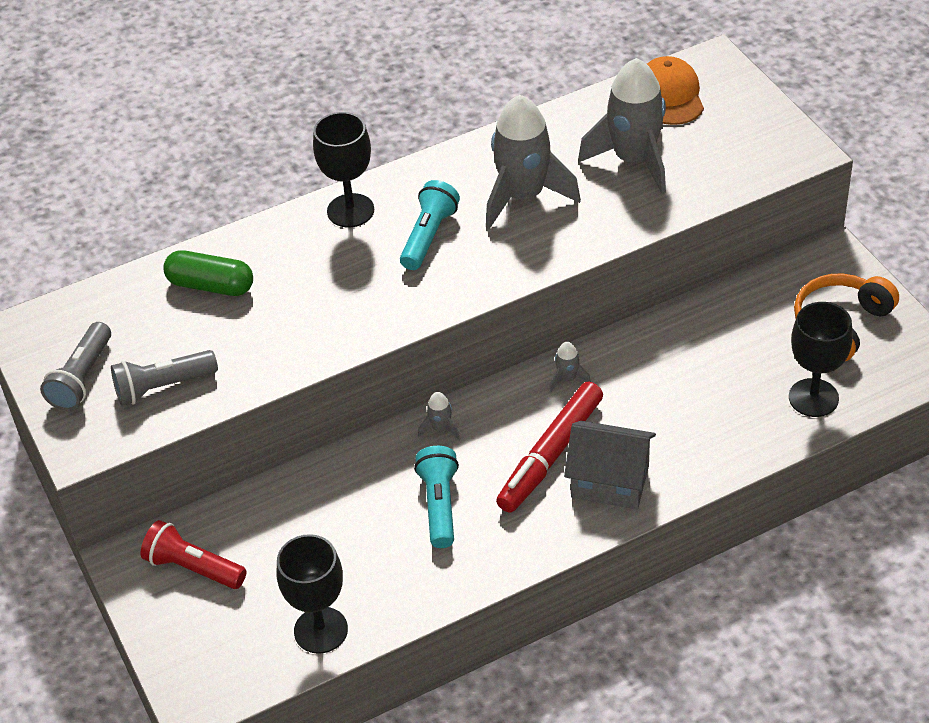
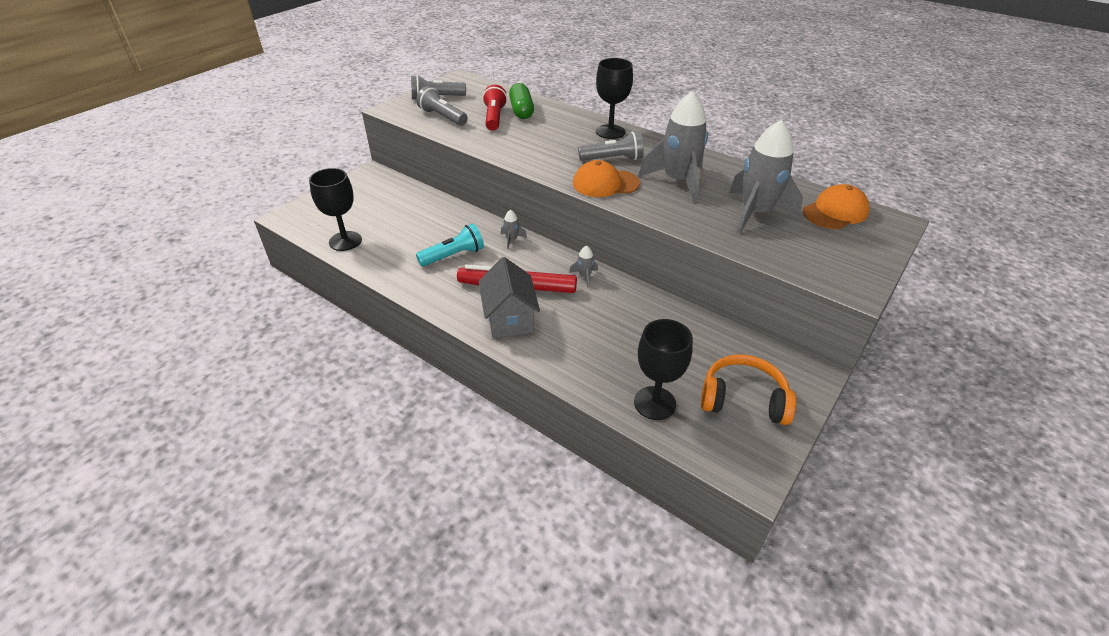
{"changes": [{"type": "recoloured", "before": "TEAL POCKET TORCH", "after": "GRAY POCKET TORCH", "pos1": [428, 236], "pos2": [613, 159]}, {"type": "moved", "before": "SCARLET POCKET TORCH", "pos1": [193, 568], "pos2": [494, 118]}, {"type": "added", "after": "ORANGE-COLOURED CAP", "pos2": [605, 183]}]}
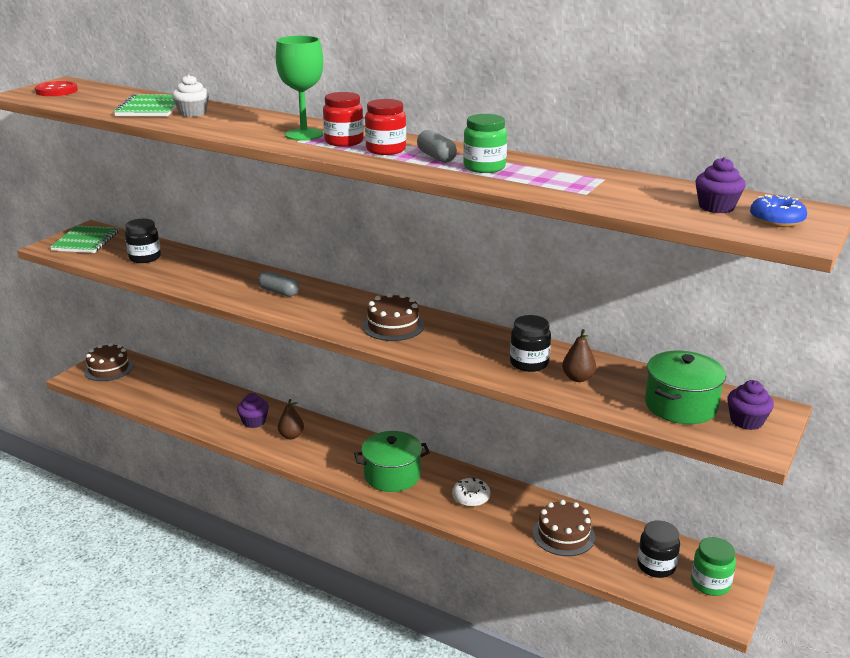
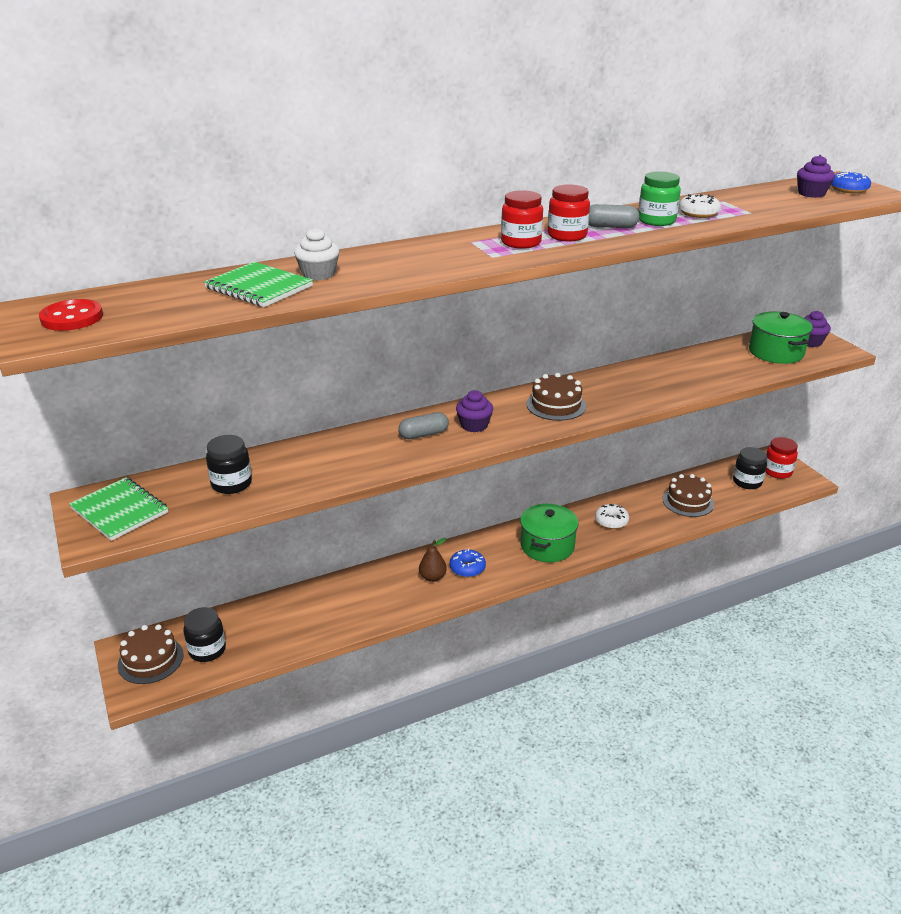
{"changes": [{"type": "removed", "before": "GREEN CHALICE", "pos1": [304, 135]}, {"type": "moved", "before": "BLACK JAR", "pos1": [529, 363], "pos2": [207, 650]}, {"type": "removed", "before": "BROWN TOY PEAR", "pos1": [578, 378]}, {"type": "moved", "before": "PURPLE CUPCAKE", "pos1": [254, 422], "pos2": [474, 425]}, {"type": "recoloured", "before": "GREEN JAR", "after": "SCARLET JAR", "pos1": [710, 583], "pos2": [777, 471]}, {"type": "added", "after": "SNOW-WHITE DONUT", "pos2": [698, 213]}, {"type": "added", "after": "COBALT DONUT", "pos2": [467, 568]}]}
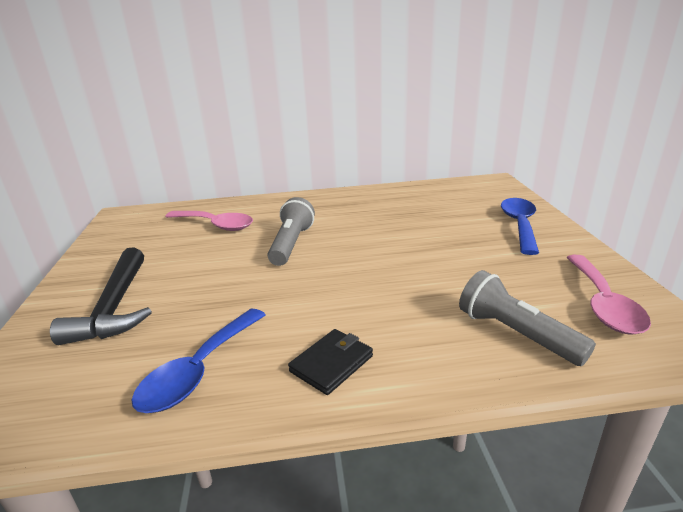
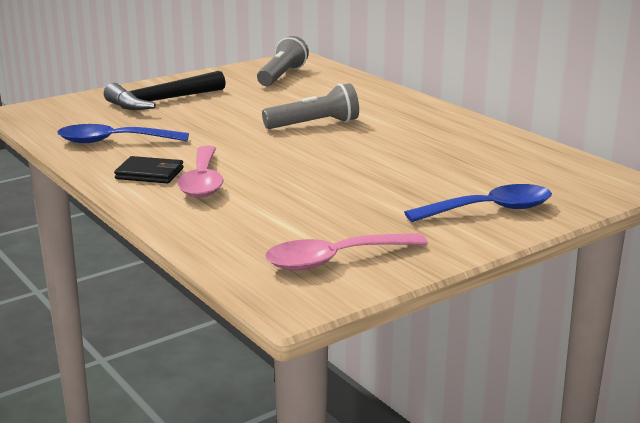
{"changes": [{"type": "moved", "before": "PINK TABLESPOON", "pos1": [216, 225], "pos2": [202, 181]}, {"type": "moved", "before": "GRAY POCKET TORCH", "pos1": [516, 333], "pos2": [282, 76]}]}
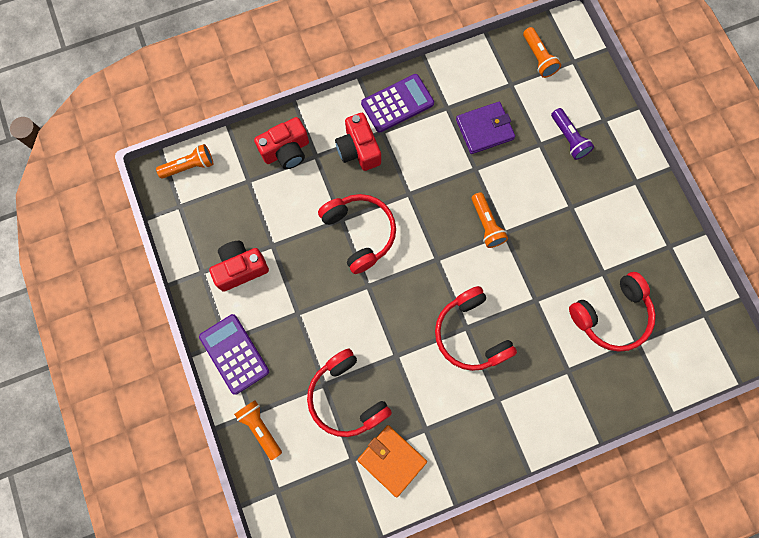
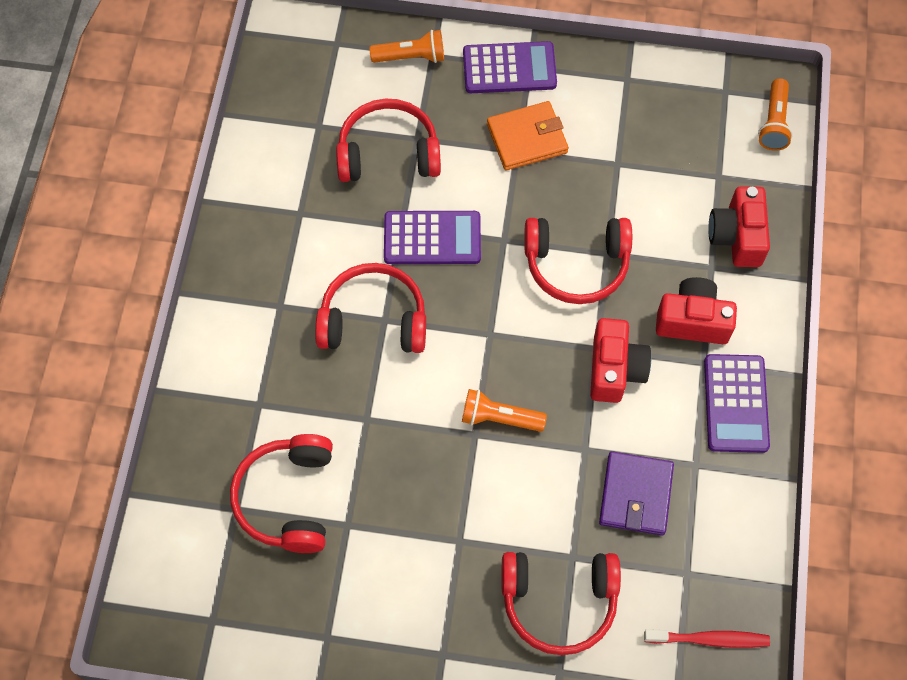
{"changes": [{"type": "replaced", "before": "ORANGE-COLOURED POCKET TORCH", "after": "SCARLET TOOTHBRUSH", "pos1": [538, 58], "pos2": [709, 639]}, {"type": "replaced", "before": "PURPLE POCKET TORCH", "after": "SCARLET OVER-EAR HEADPHONES", "pos1": [568, 138], "pos2": [559, 601]}, {"type": "moved", "before": "SCARLET COMPACT CAMERA", "pos1": [240, 268], "pos2": [615, 369]}, {"type": "moved", "before": "ORANGE-COLOURED BILLFOLD", "pos1": [392, 460], "pos2": [527, 138]}, {"type": "added", "after": "PURPLE CALCULATOR", "pos2": [432, 238]}]}
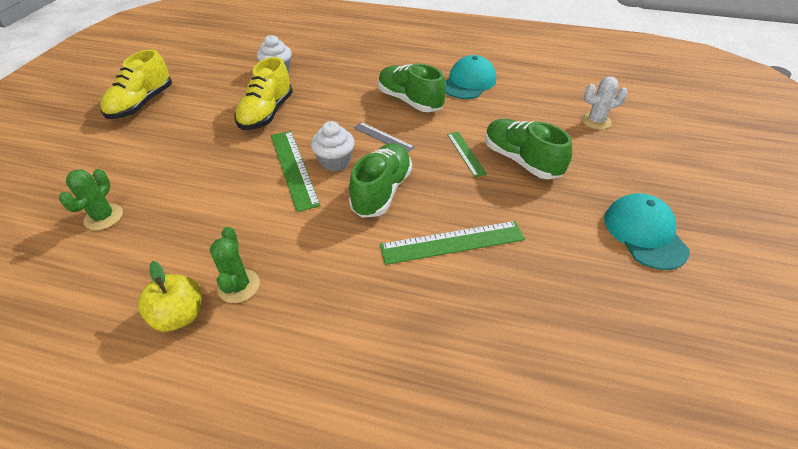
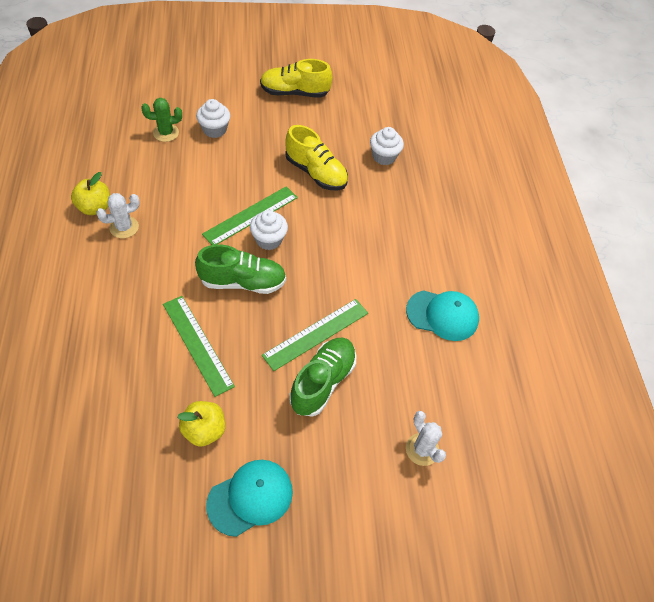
{"changes": [{"type": "turned", "before": "YELLOW LACE-UP SHOE", "pos1": [266, 113], "pos2": [316, 173], "turn": -135}, {"type": "removed", "before": "GREEN LACE-UP SHOE", "pos1": [410, 101]}, {"type": "removed", "before": "GRAY RULER", "pos1": [383, 137]}, {"type": "resized", "before": "GREEN RULER", "pos1": [466, 153], "pos2": [316, 334], "scale": 1.68}, {"type": "recoloured", "before": "GREEN SAGUARO CACTUS", "after": "SNOW-WHITE SAGUARO CACTUS", "pos1": [239, 286], "pos2": [124, 227]}, {"type": "added", "after": "SNOW-WHITE CUPCAKE", "pos2": [214, 130]}, {"type": "added", "after": "YELLOW TOY APPLE", "pos2": [204, 430]}]}
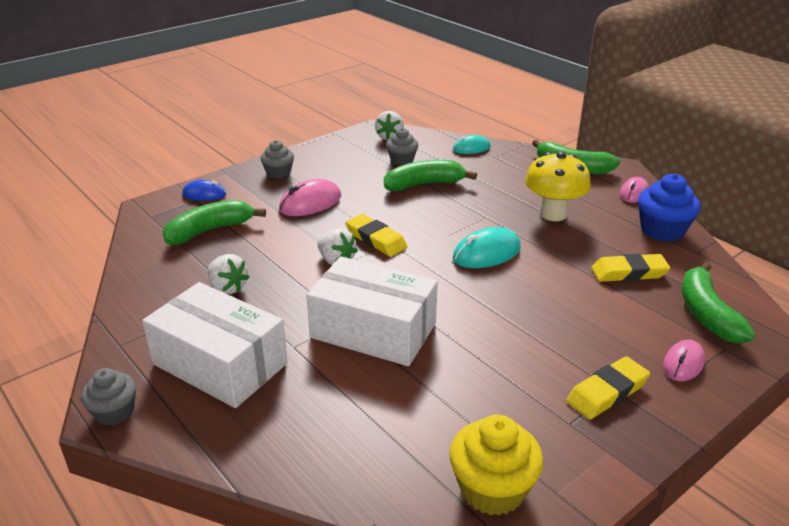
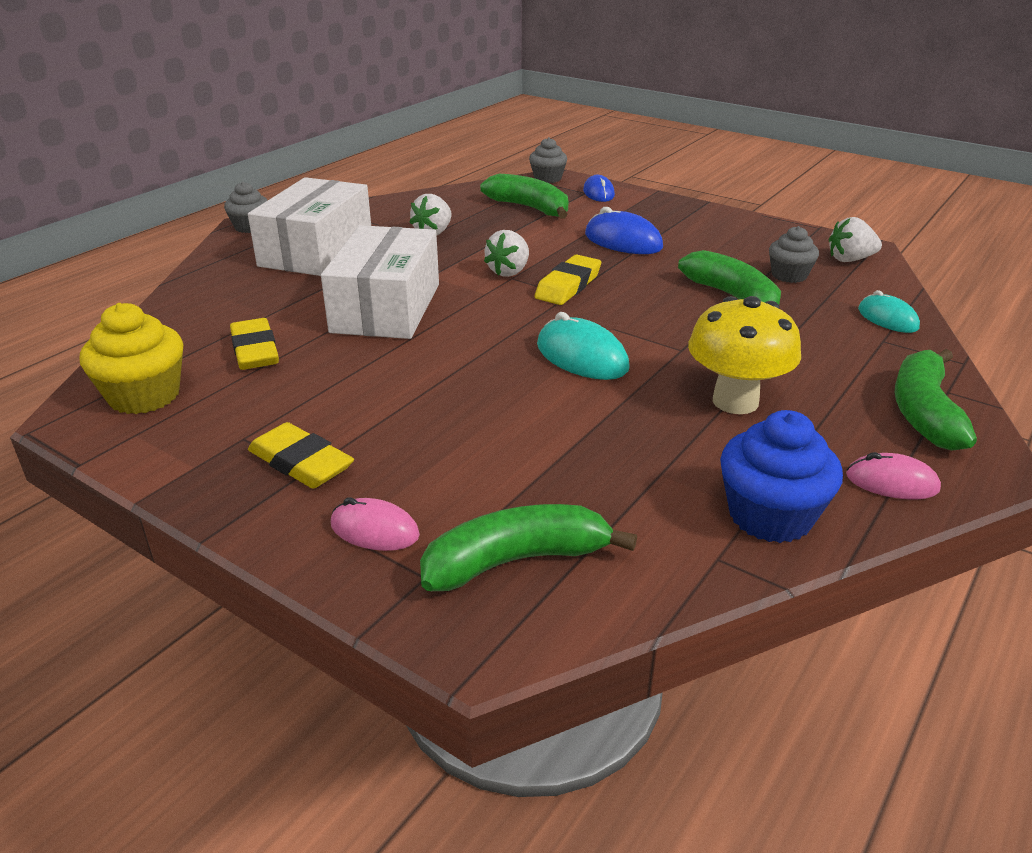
{"changes": [{"type": "moved", "before": "GRAY CUPCAKE", "pos1": [278, 173], "pos2": [547, 178]}, {"type": "recoloured", "before": "PINK MOUSE", "after": "COBALT MOUSE", "pos1": [310, 203], "pos2": [623, 241]}, {"type": "moved", "before": "YELLOW PENCIL ERASER", "pos1": [629, 272], "pos2": [255, 350]}]}
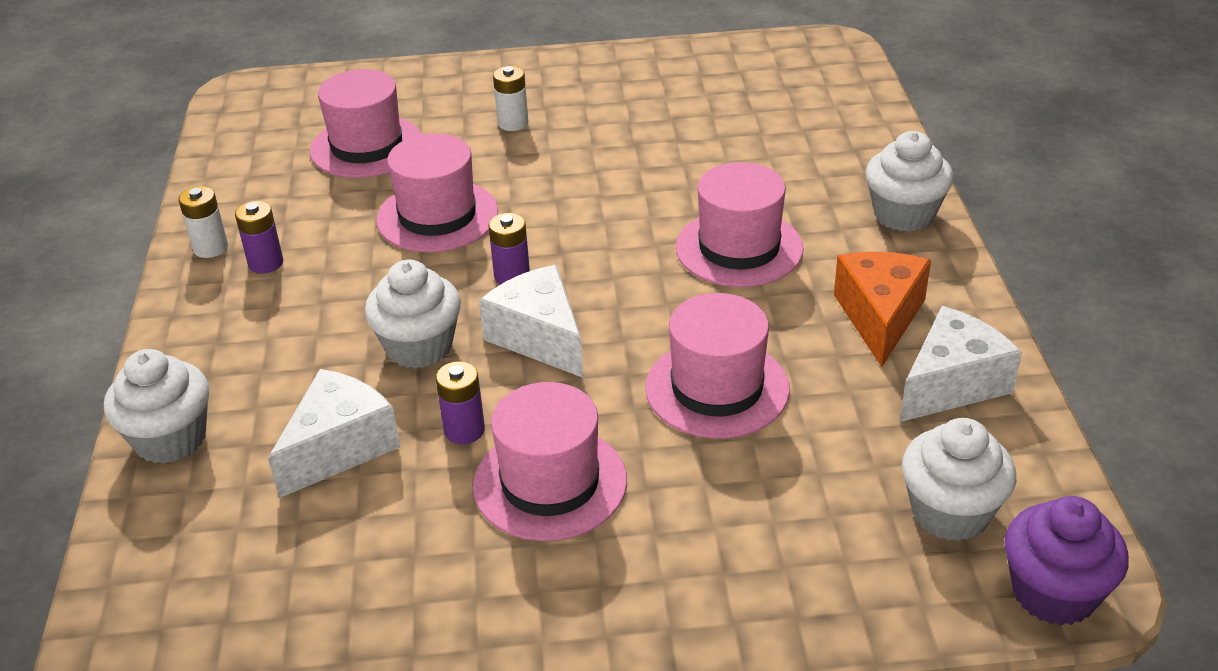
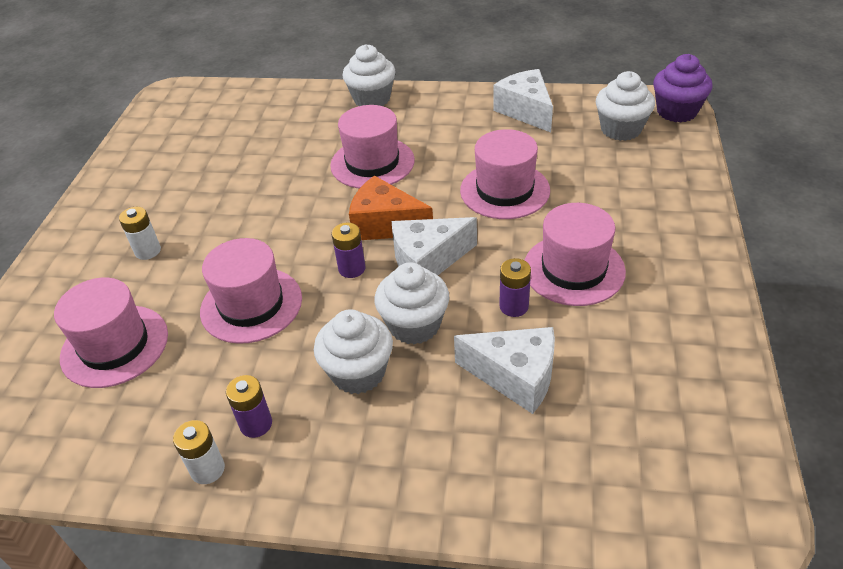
{"changes": [{"type": "moved", "before": "ORANGE-COLOURED CHEESE", "pos1": [880, 317], "pos2": [385, 225]}, {"type": "moved", "before": "SNOW-WHITE CUPCAKE", "pos1": [170, 439], "pos2": [358, 372]}, {"type": "turned", "before": "SNOW-WHITE CHEESE", "pos1": [340, 447], "pos2": [515, 377], "turn": 150}]}
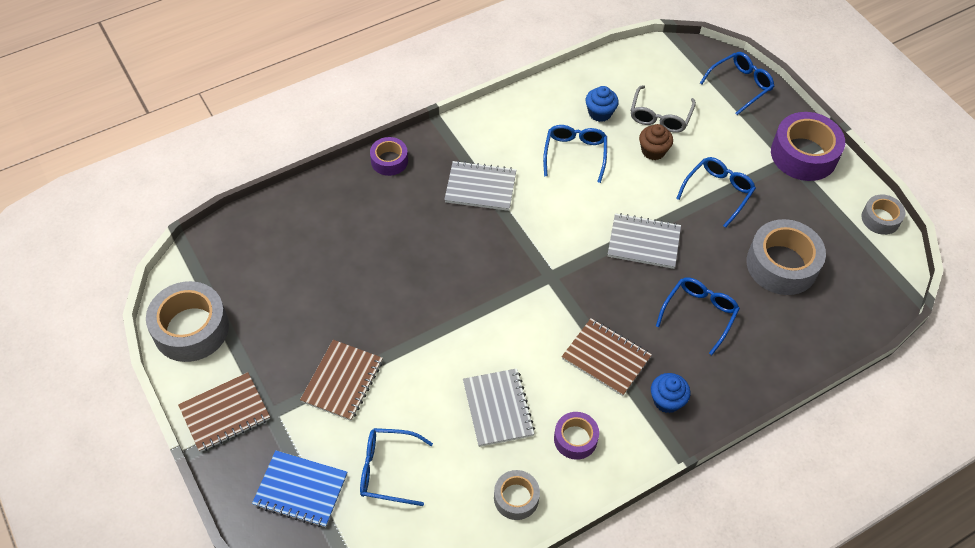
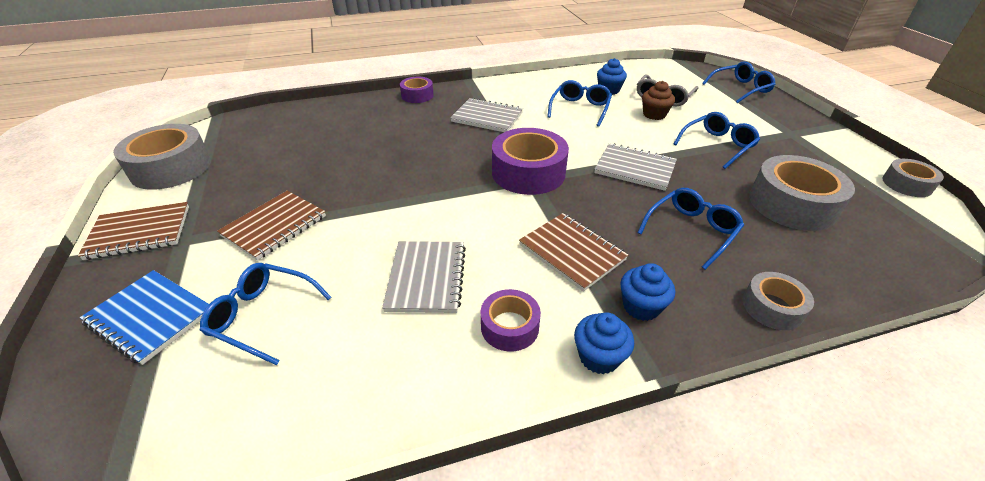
{"changes": [{"type": "moved", "before": "PURPLE STICKY TAPE", "pos1": [803, 154], "pos2": [528, 172]}, {"type": "moved", "before": "GRAY STICKY TAPE", "pos1": [516, 498], "pos2": [772, 307]}, {"type": "added", "after": "COBALT CUPCAKE", "pos2": [599, 357]}]}
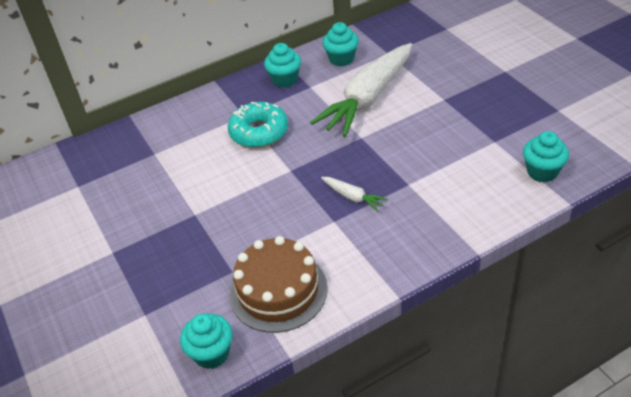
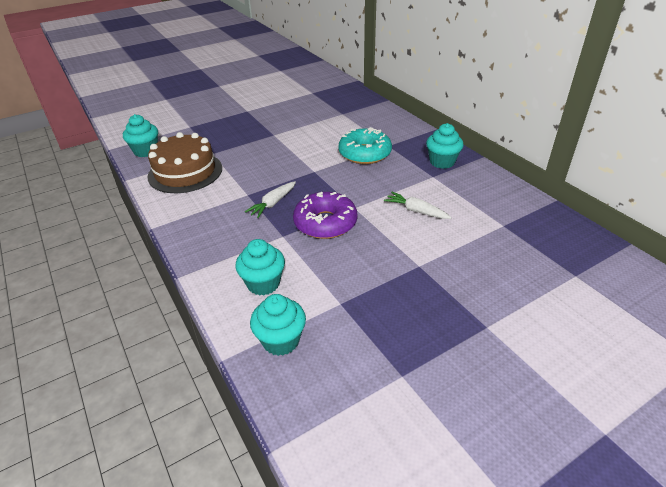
{"changes": [{"type": "moved", "before": "TEAL CUPCAKE", "pos1": [341, 59], "pos2": [263, 283]}, {"type": "resized", "before": "SNOW-WHITE CARROT", "pos1": [368, 98], "pos2": [416, 211], "scale": 0.42}, {"type": "added", "after": "PURPLE DONUT", "pos2": [325, 223]}]}
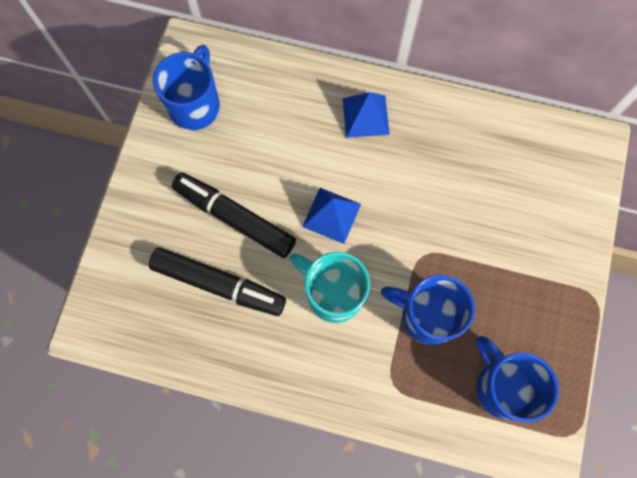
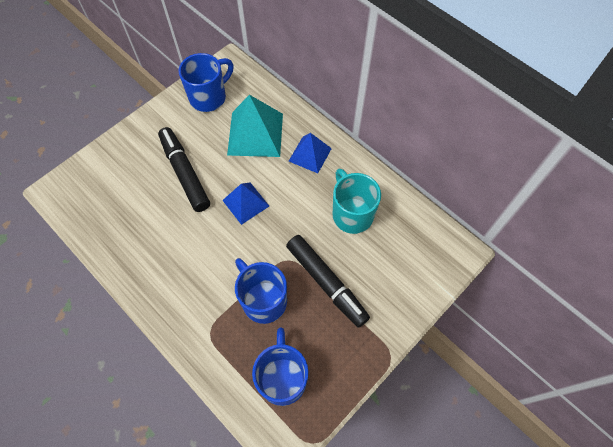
{"changes": [{"type": "moved", "before": "BLACK MARKER", "pos1": [219, 284], "pos2": [326, 283]}, {"type": "moved", "before": "TEAL COFFEE MUG", "pos1": [333, 293], "pos2": [352, 214]}, {"type": "added", "after": "TEAL PYRAMID", "pos2": [255, 134]}]}
